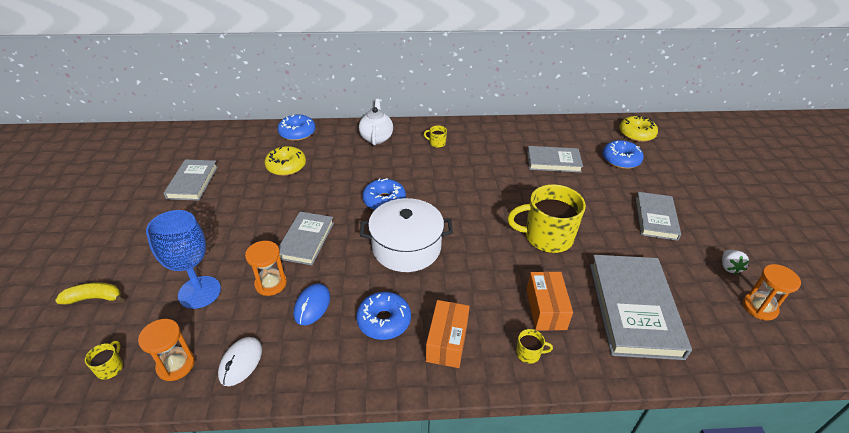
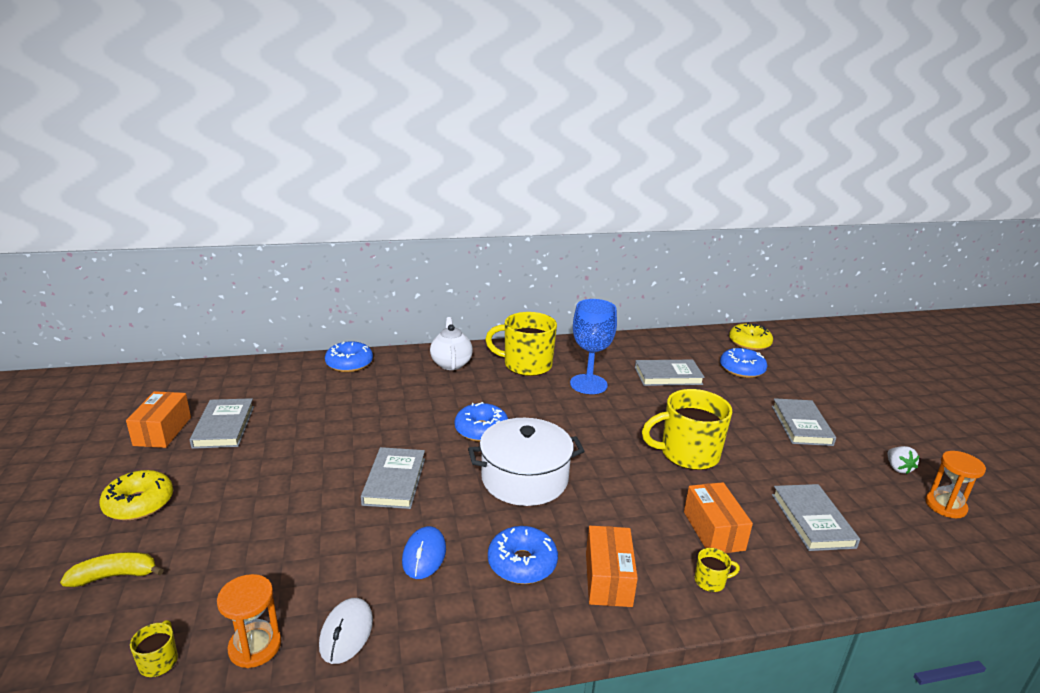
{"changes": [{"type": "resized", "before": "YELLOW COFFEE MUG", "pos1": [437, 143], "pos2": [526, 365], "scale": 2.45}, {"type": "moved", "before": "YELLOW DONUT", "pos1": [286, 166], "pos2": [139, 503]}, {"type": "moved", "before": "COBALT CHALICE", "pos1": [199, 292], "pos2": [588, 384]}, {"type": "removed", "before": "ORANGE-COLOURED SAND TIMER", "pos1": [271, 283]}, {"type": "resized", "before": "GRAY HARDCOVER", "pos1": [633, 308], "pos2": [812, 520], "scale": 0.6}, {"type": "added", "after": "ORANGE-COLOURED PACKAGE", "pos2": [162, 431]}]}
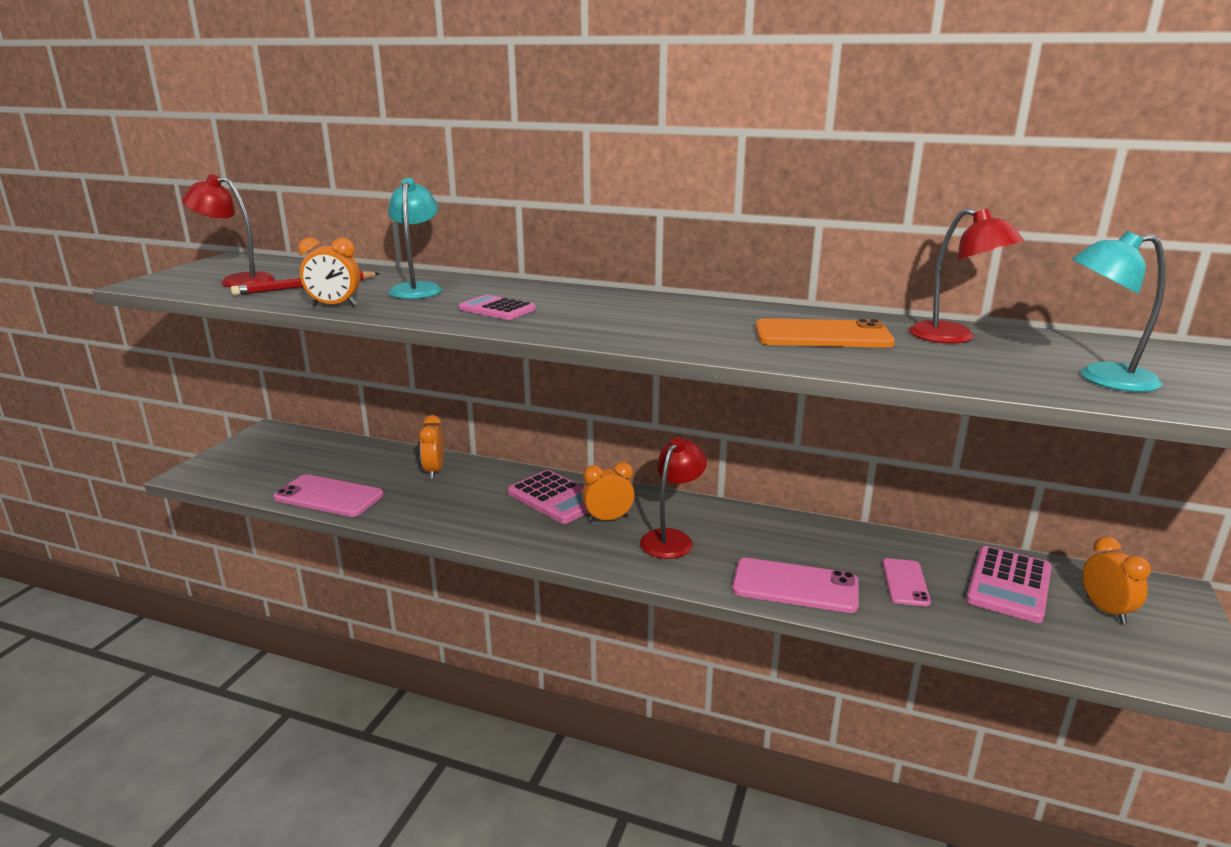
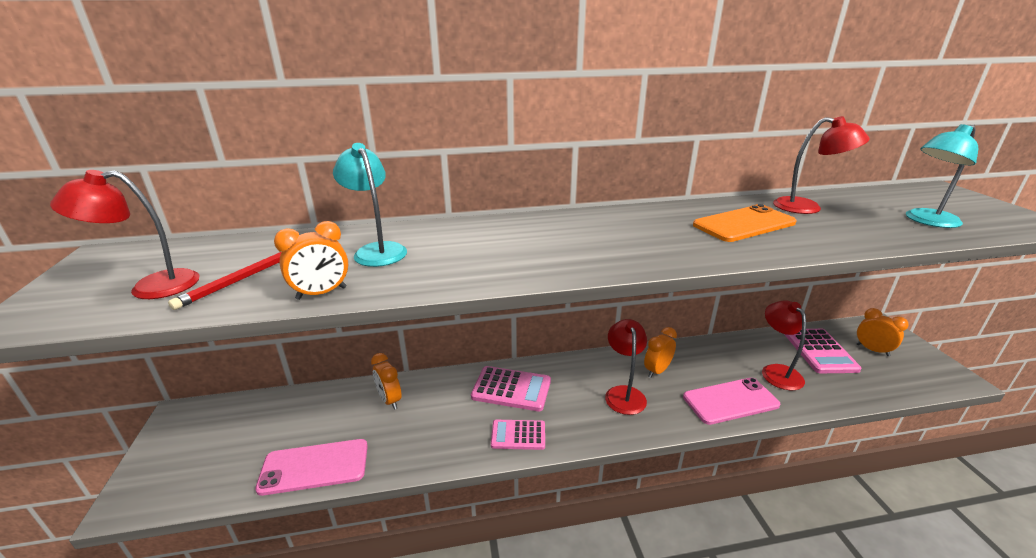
{"changes": [{"type": "moved", "before": "PINK CALCULATOR", "pos1": [497, 309], "pos2": [518, 435]}, {"type": "moved", "before": "ORANGE-COLOURED CLOCK", "pos1": [608, 519], "pos2": [657, 371]}, {"type": "replaced", "before": "PINK MOBILE PHONE", "after": "SCARLET DESK LAMP", "pos1": [905, 582], "pos2": [777, 371]}]}
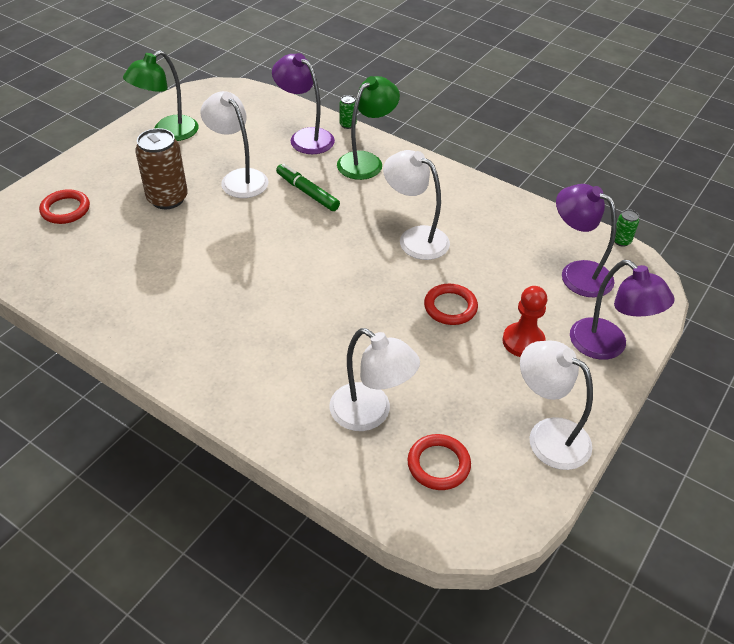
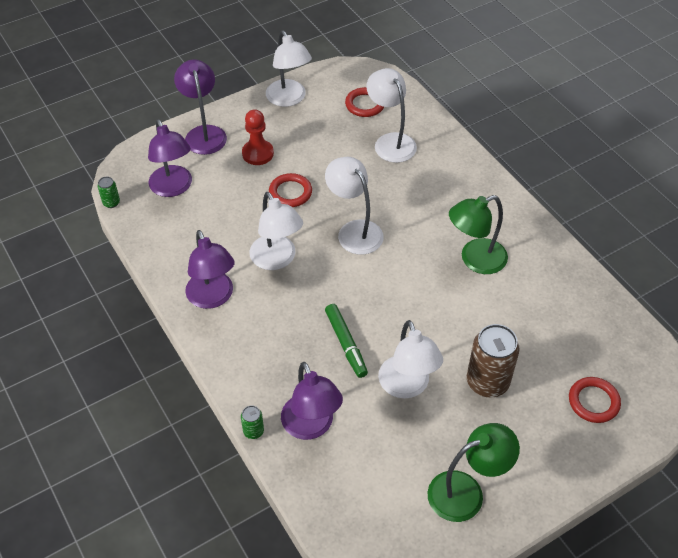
{"changes": [{"type": "moved", "before": "GREEN DESK LAMP", "pos1": [366, 161], "pos2": [475, 260]}, {"type": "added", "after": "SNOW-WHITE DESK LAMP", "pos2": [354, 231]}, {"type": "added", "after": "PURPLE DESK LAMP", "pos2": [213, 298]}]}
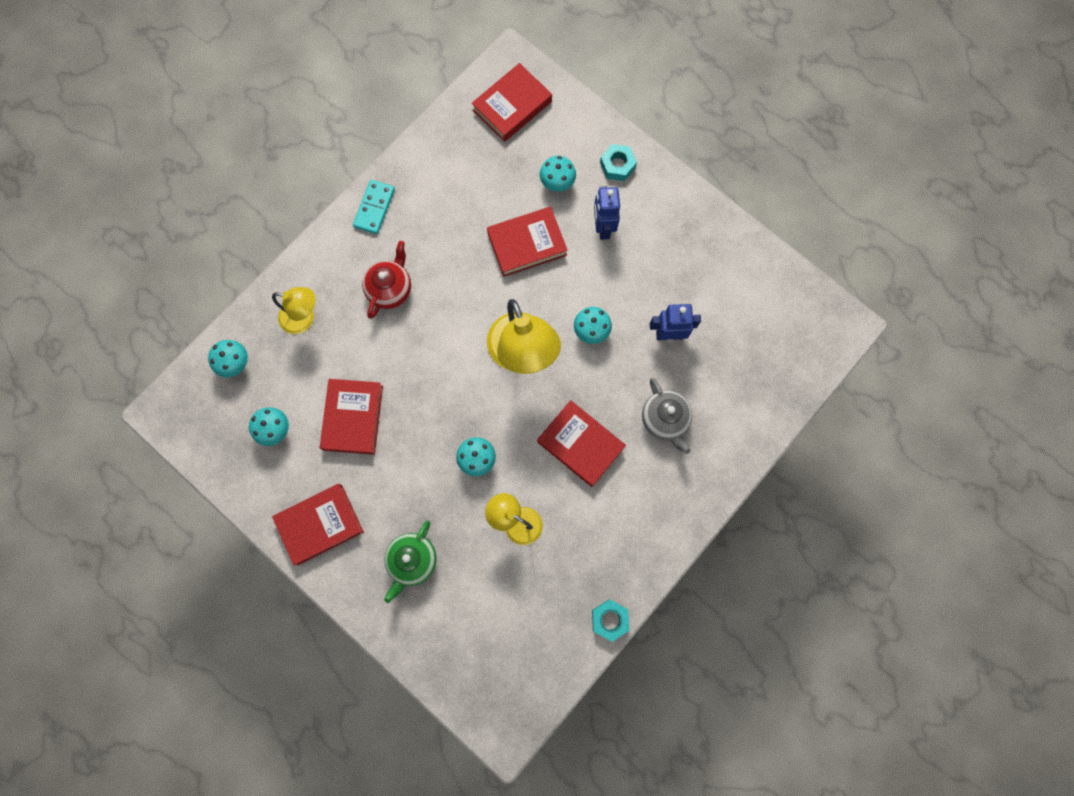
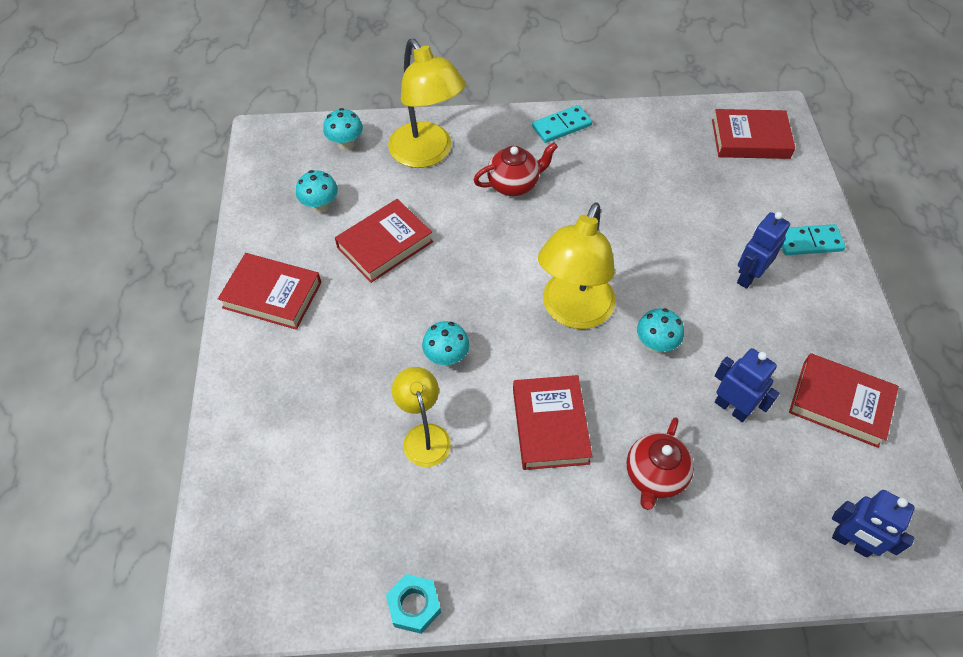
{"changes": [{"type": "replaced", "before": "TEAL HEXAGON NUT", "after": "TEAL DOMINO PIECE", "pos1": [617, 165], "pos2": [809, 242]}, {"type": "removed", "before": "TEAL FUNGUS", "pos1": [557, 184]}, {"type": "moved", "before": "SCARLET HARDCOVER", "pos1": [527, 244], "pos2": [840, 403]}, {"type": "resized", "before": "YELLOW DESK LAMP", "pos1": [304, 318], "pos2": [427, 154], "scale": 1.7}, {"type": "recoloured", "before": "GRAY TEA POT", "after": "SCARLET TEA POT", "pos1": [664, 420], "pos2": [654, 476]}, {"type": "removed", "before": "GREEN TEA POT", "pos1": [412, 561]}, {"type": "added", "after": "COBALT TOY ROBOT", "pos2": [851, 542]}]}
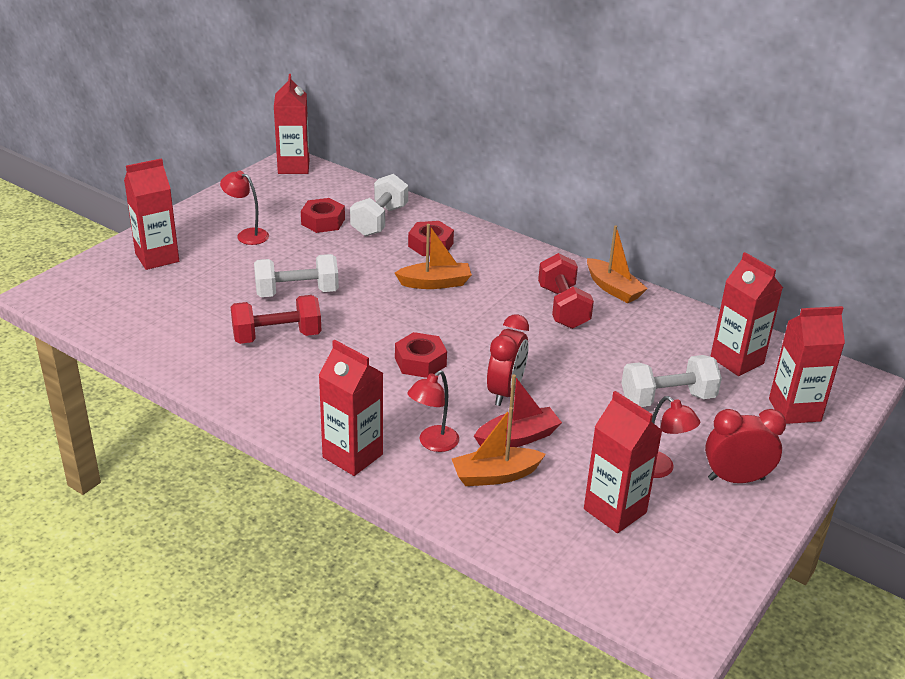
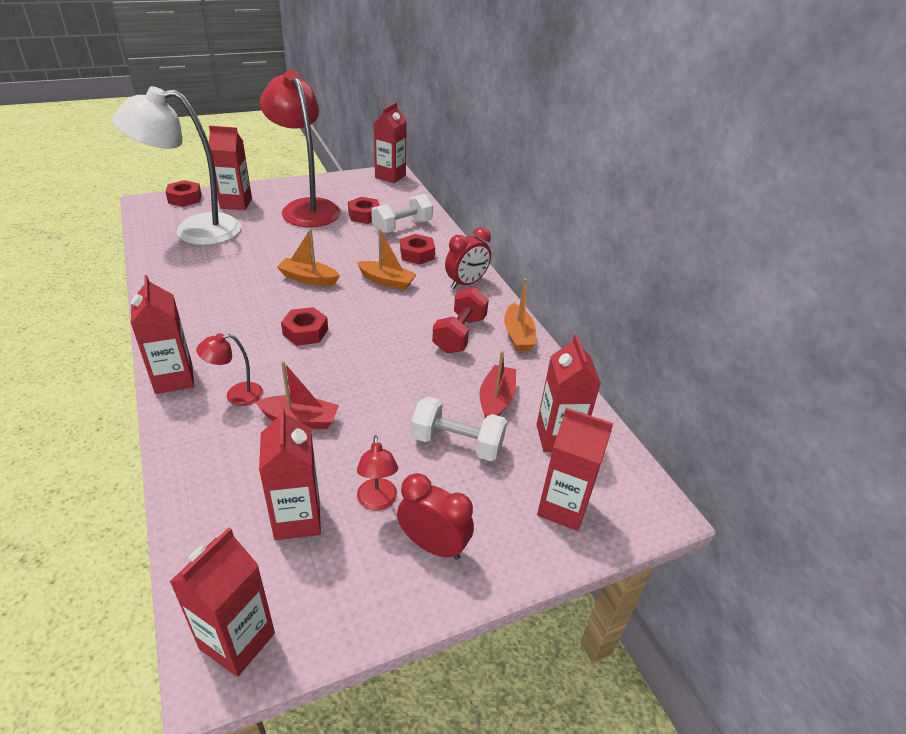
{"changes": [{"type": "resized", "before": "SCARLET DESK LAMP", "pos1": [247, 235], "pos2": [306, 208], "scale": 2.42}, {"type": "removed", "before": "SNOW-WHITE DUMBBELL", "pos1": [297, 293]}, {"type": "removed", "before": "SCARLET DUMBBELL", "pos1": [277, 337]}, {"type": "moved", "before": "SCARLET CLOCK", "pos1": [505, 392], "pos2": [466, 283]}, {"type": "moved", "before": "ORANGE-COLOURED SAILBOAT", "pos1": [495, 475], "pos2": [308, 279]}, {"type": "added", "after": "SNOW-WHITE DESK LAMP", "pos2": [194, 230]}, {"type": "added", "after": "SCARLET HEXAGON NUT", "pos2": [185, 198]}, {"type": "added", "after": "SCARLET SAILBOAT", "pos2": [496, 400]}, {"type": "added", "after": "SCARLET CARTON", "pos2": [237, 641]}]}
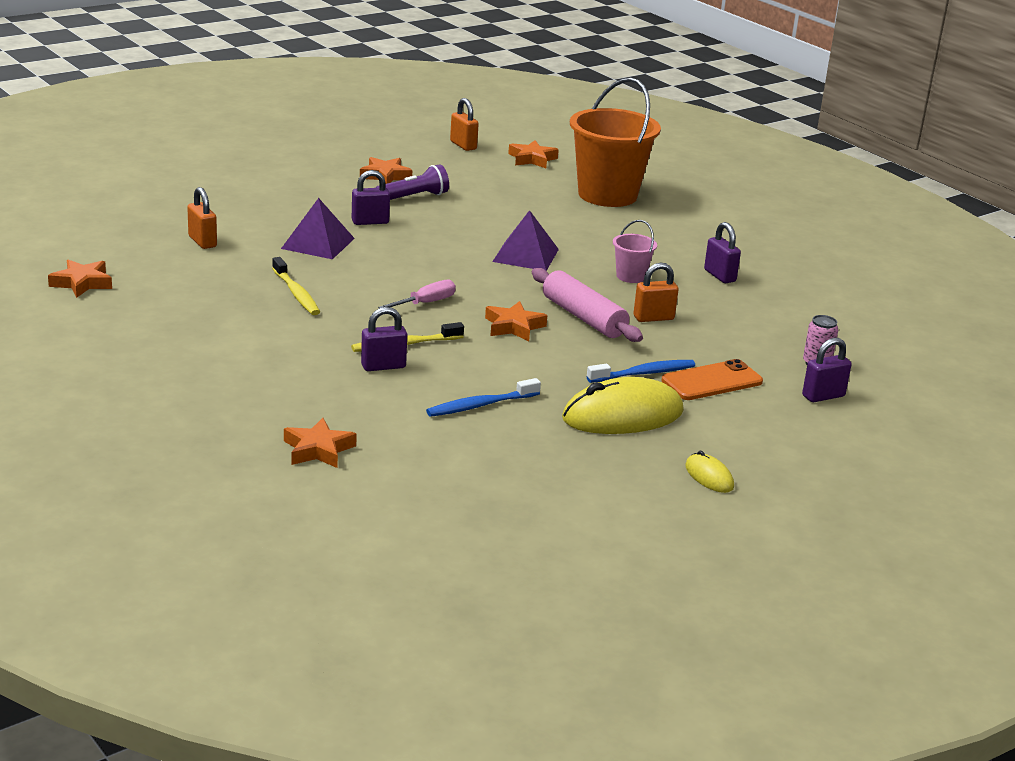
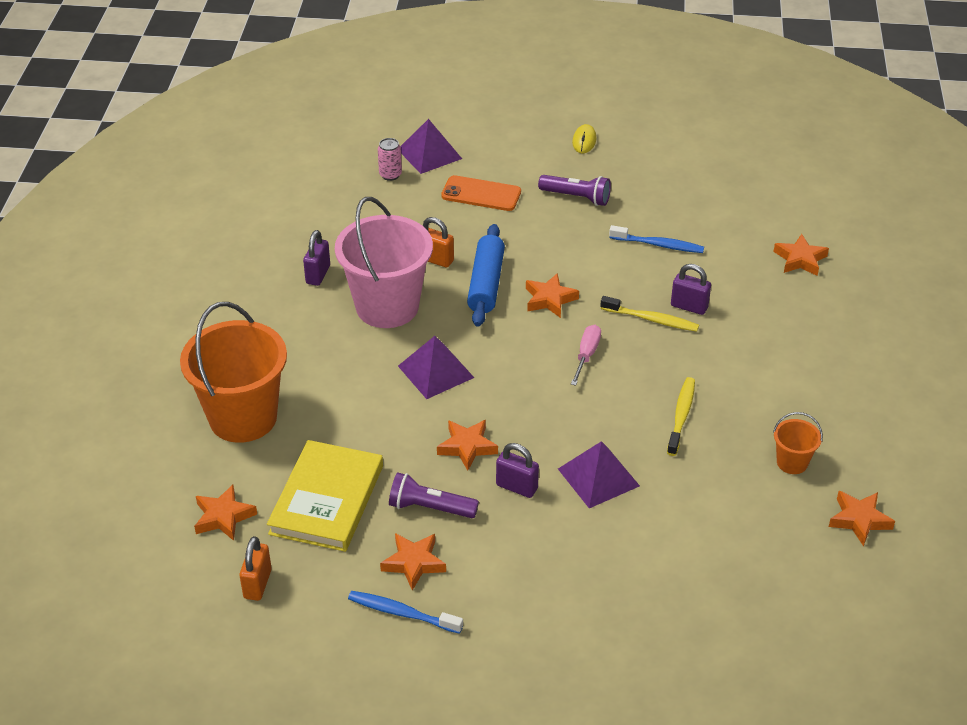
{"changes": [{"type": "removed", "before": "ORANGE-COLOURED SMALL LOCK", "pos1": [202, 241]}, {"type": "resized", "before": "PINK PAIL", "pos1": [631, 276], "pos2": [387, 307], "scale": 2.26}, {"type": "recoloured", "before": "PINK PASTRY ROLLER", "after": "COBALT PASTRY ROLLER", "pos1": [583, 317], "pos2": [486, 284]}, {"type": "turned", "before": "PINK HAND SCREWDRIVER", "pos1": [426, 303], "pos2": [586, 354], "turn": 105}, {"type": "replaced", "before": "PURPLE SMALL LOCK", "after": "PURPLE PYRAMID", "pos1": [823, 396], "pos2": [429, 153]}, {"type": "moved", "before": "COBALT TOOTHBRUSH", "pos1": [643, 373], "pos2": [402, 613]}, {"type": "replaced", "before": "YELLOW MOUSE", "after": "PURPLE POCKET TORCH", "pos1": [622, 415], "pos2": [576, 197]}, {"type": "added", "after": "ORANGE-COLOURED PAIL", "pos2": [792, 462]}, {"type": "added", "after": "ORANGE-COLOURED FIVE-POINTED STAR", "pos2": [467, 447]}, {"type": "added", "after": "YELLOW HARDCOVER", "pos2": [327, 500]}]}
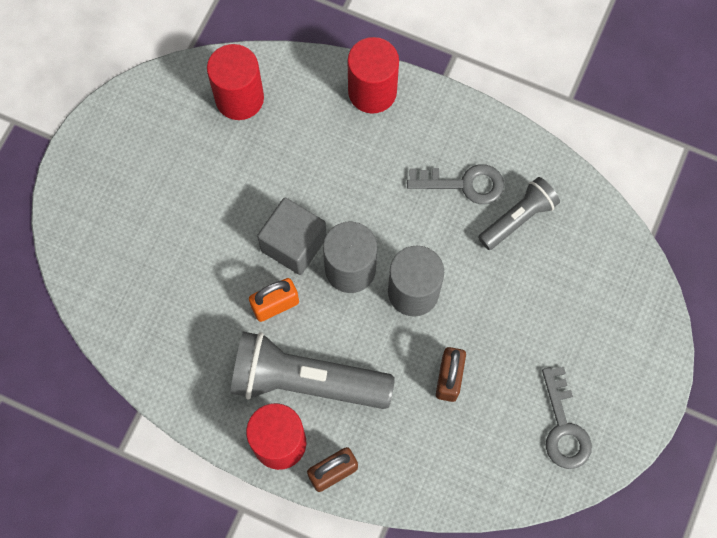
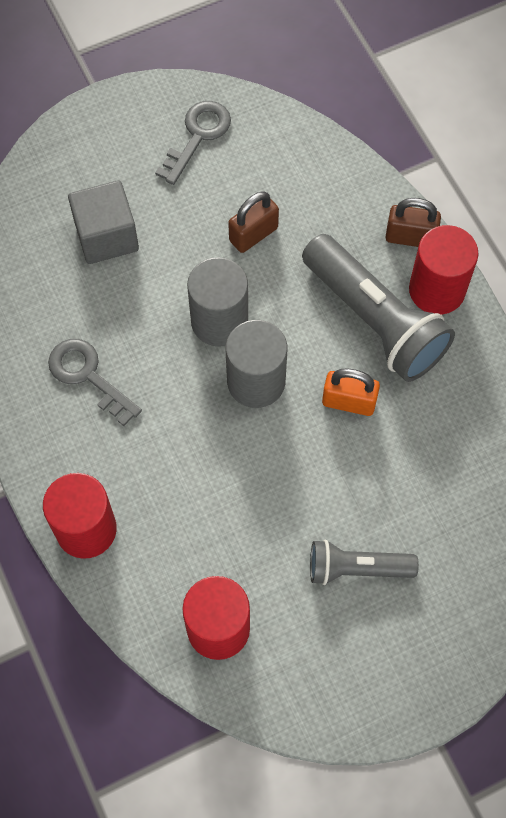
{"changes": [{"type": "moved", "before": "GRAY POCKET TORCH", "pos1": [518, 218], "pos2": [356, 568]}, {"type": "moved", "before": "GRAY CUBE", "pos1": [294, 244], "pos2": [106, 236]}]}
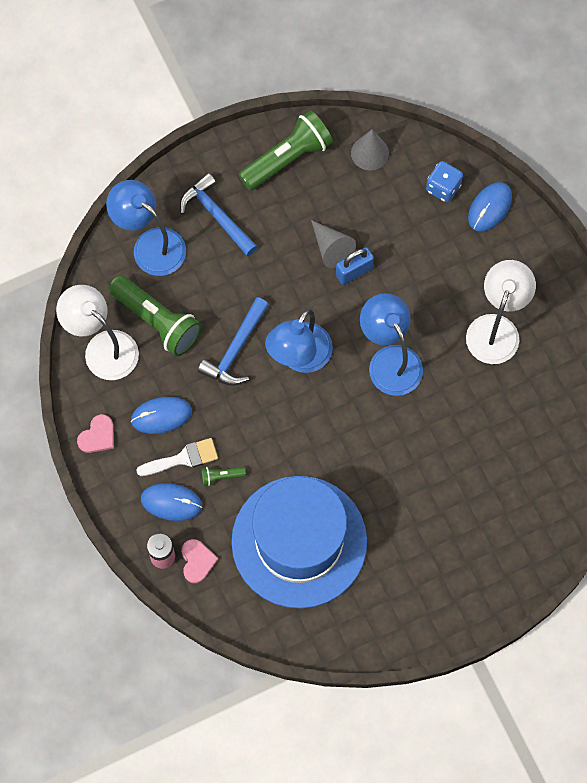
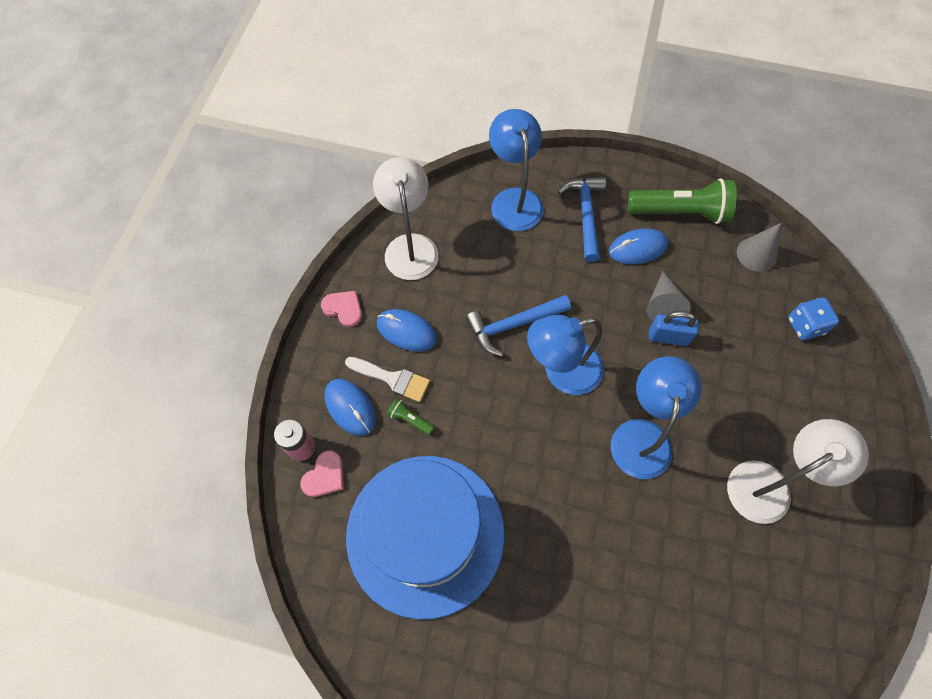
{"changes": [{"type": "moved", "before": "COBALT MOUSE", "pos1": [489, 208], "pos2": [638, 248]}, {"type": "removed", "before": "GREEN POCKET TORCH", "pos1": [157, 321]}, {"type": "turned", "before": "PINK HEART", "pos1": [97, 436], "pos2": [344, 308], "turn": -135}]}
